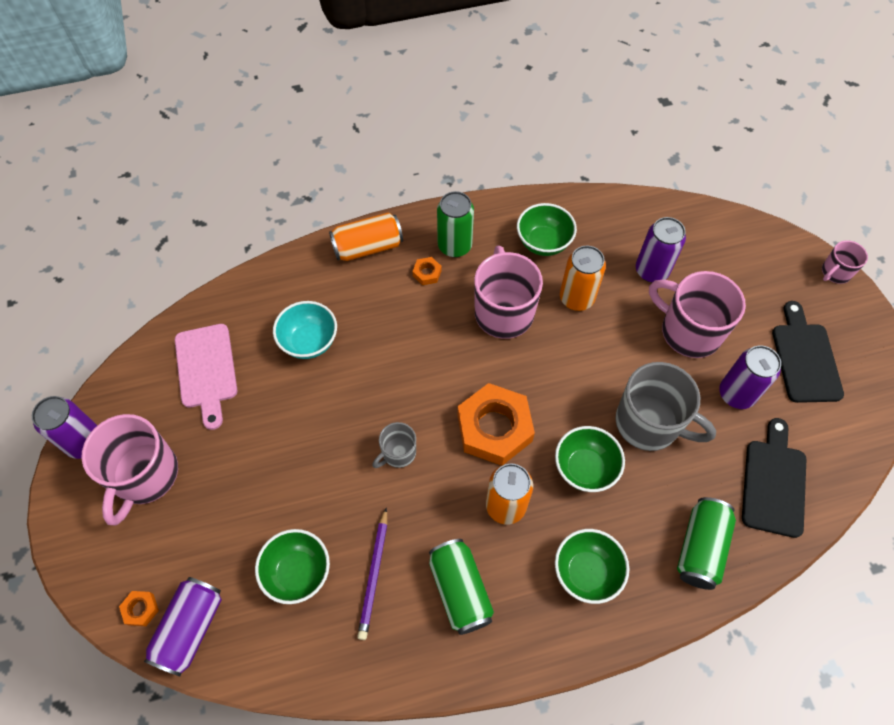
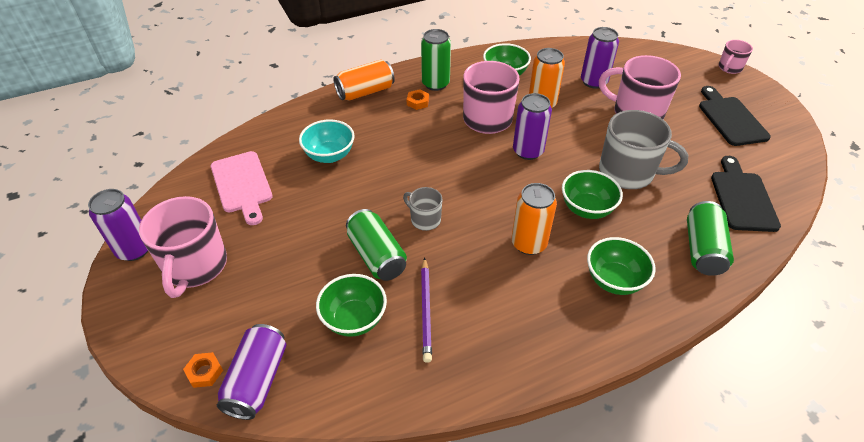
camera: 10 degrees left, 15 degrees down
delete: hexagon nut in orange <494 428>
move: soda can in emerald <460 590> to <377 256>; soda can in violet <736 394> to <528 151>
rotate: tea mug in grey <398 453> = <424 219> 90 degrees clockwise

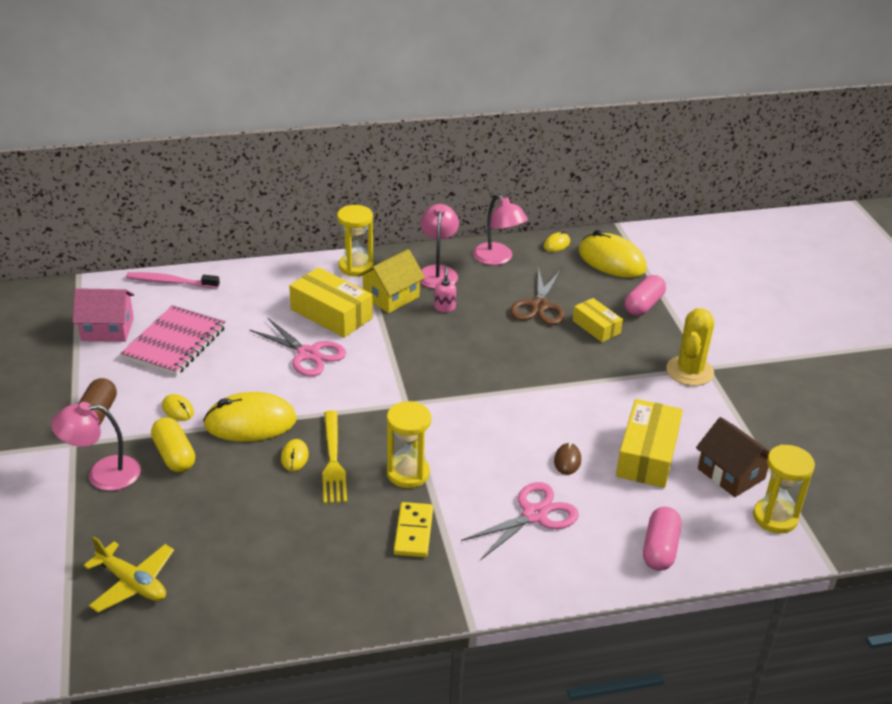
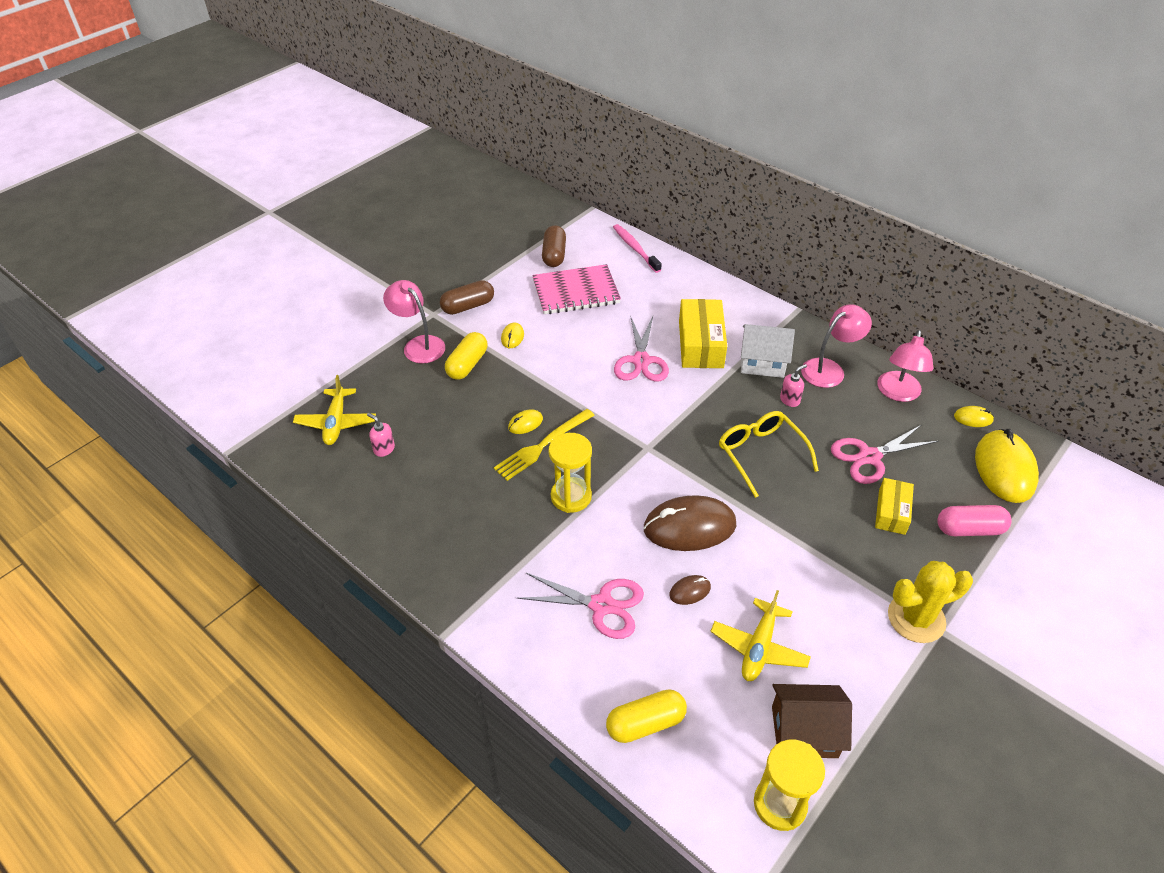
camera: 55 degrees right, 10 degrees up
delete: computer mouse in bright yellow <250 422>; sand timer in bright yellow <356 267>; domino tile in bright yellow <413 532>
insert: soap pump in rose-pink <384 449>; computer mouse in brown <689 527>; glasses in bright yellow <761 454>
replace: toy house in rose-pink <107 329> to pill in brown <554 255>; parcel in bright yellow <647 455> to plane in bright yellow <759 647>
recolor: toy house in bright yellow <391 297> to toy house in snow-white <762 362>; pair of scissors in brown <539 306> to pair of scissors in rose-pink <869 457>; pill in rose-pink <660 549> to pill in bright yellow <645 723>
rotate: toy house in brown <731 474> = <804 731> 75 degrees clockwise

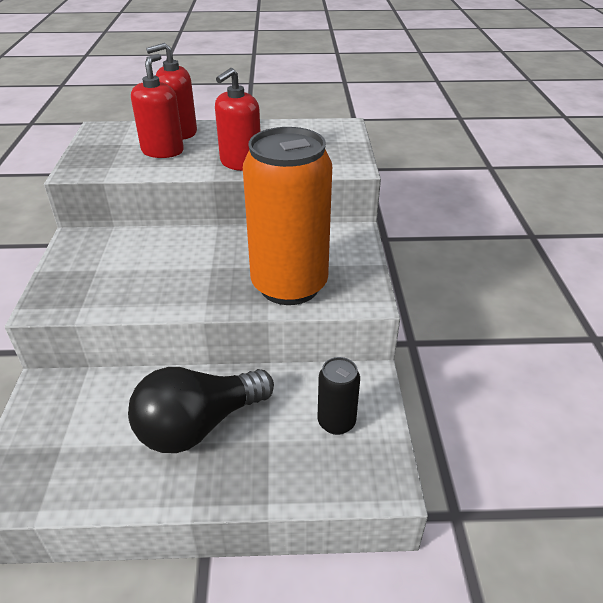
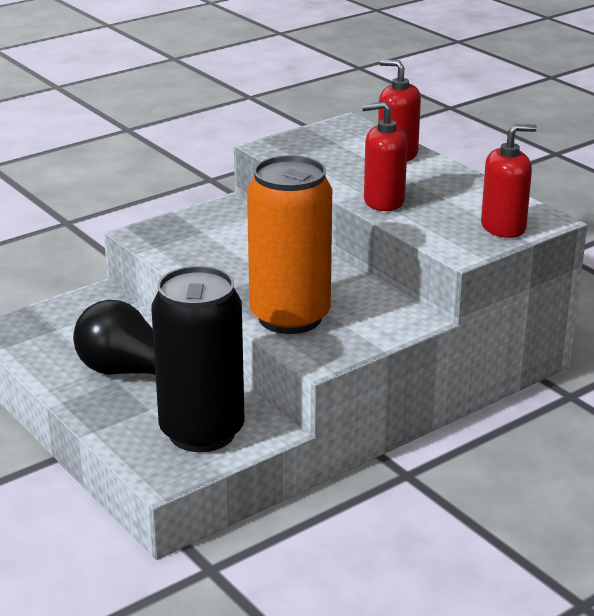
camera: 55 degrees right, 10 degrees down
move: soap pump in scarlet <162 151> to <503 227>
resize: soda can in black <336 422> = <202 432> x2.22

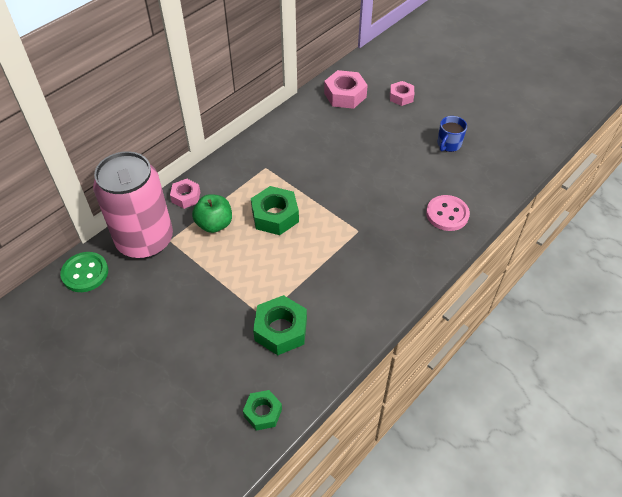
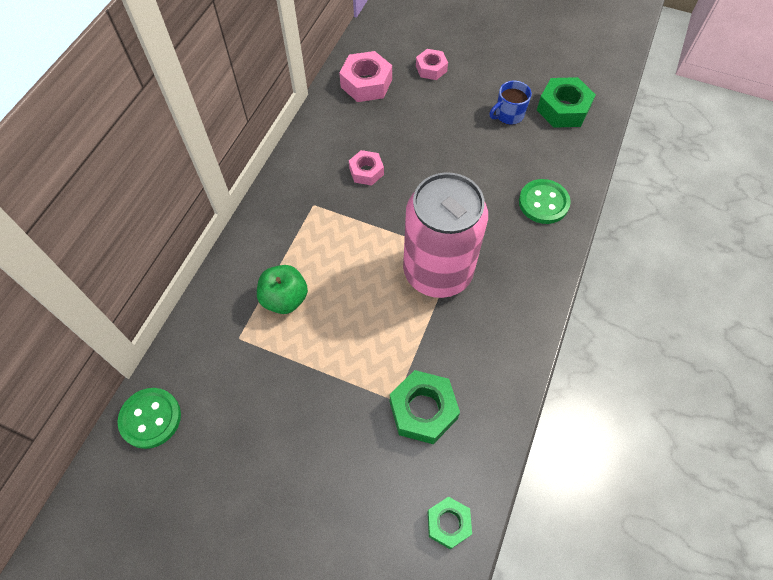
camera: 20 degrees left, 10 degrees up
move: soda can in rose-pink <145 240> to <437 271>; hexagon nut in rose-pink <186 197> to <366 171>; hexagon nut in emerald <275 216> to <563 109>
recolor: shirt button in rose-pink <447 214> to shirt button in emerald <543 203>
rotate: tea mug in royal blue <448 144> = <508 115> 45 degrees clockwise

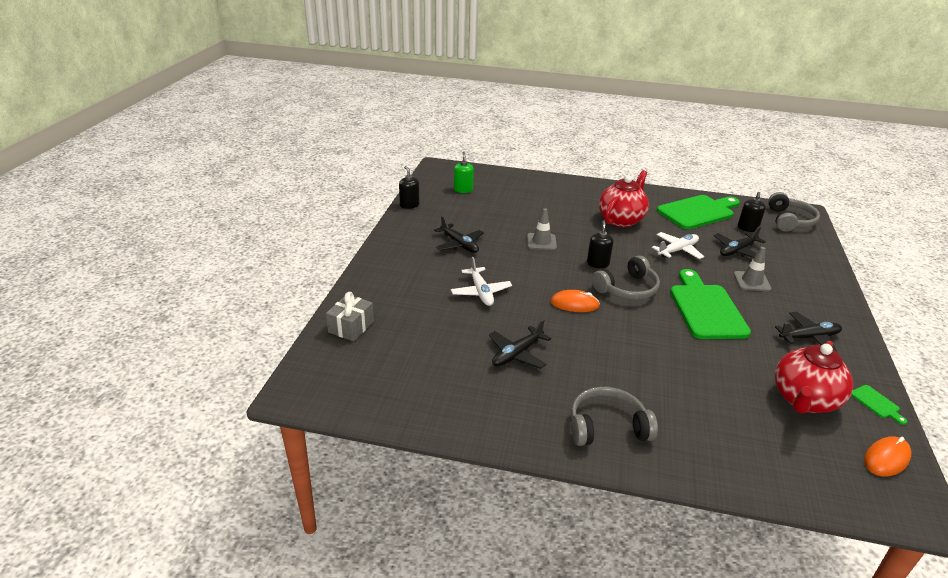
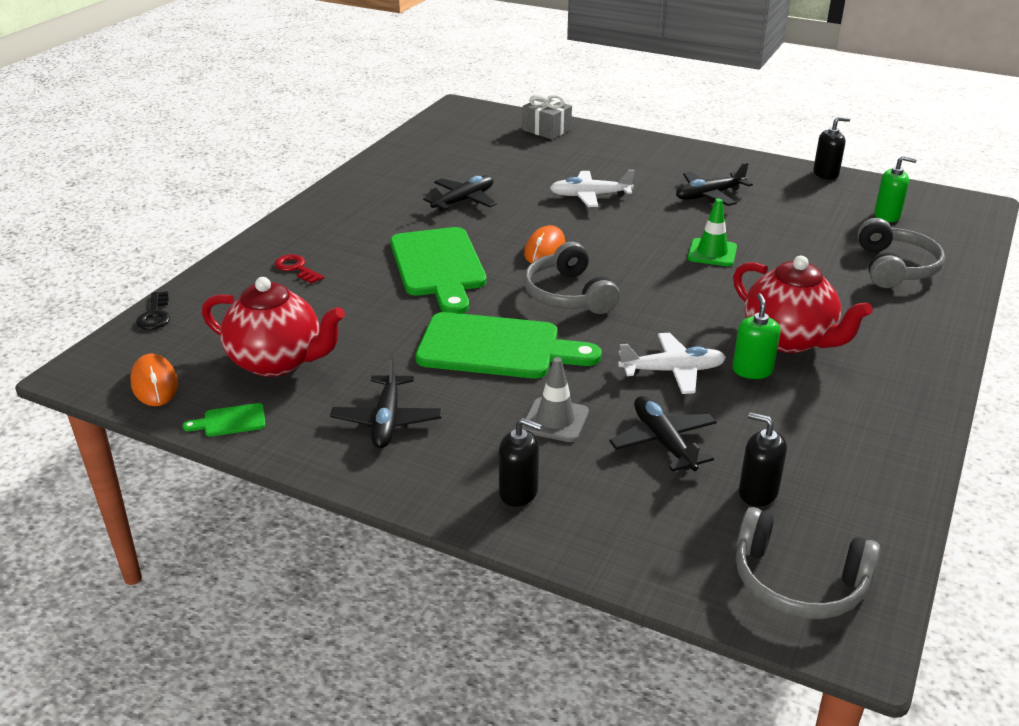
camera: 105 degrees right, 0 degrees up
insert: door key in black <155 315>; door key in scarlet <296 268>; soap pump in emerald <752 370>
move: headphones in grey <607 426> to <895 267>; soap pump in black <598 264> to <518 492>; chopping board in emerald <698 212> to <439 266>
recolor: safety cone in grey <541 242> to safety cone in emerald <712 253>
rotate: plane in black <517 354> = <463 200> 75 degrees clockwise; plane in snow-white <677 250> = <673 371> 75 degrees counterclockwise; teapot in scarlet <804 400> = <277 362> 150 degrees clockwise

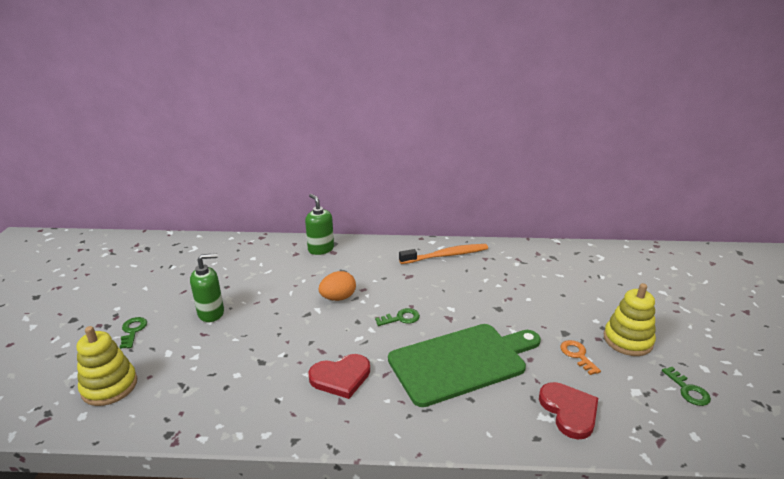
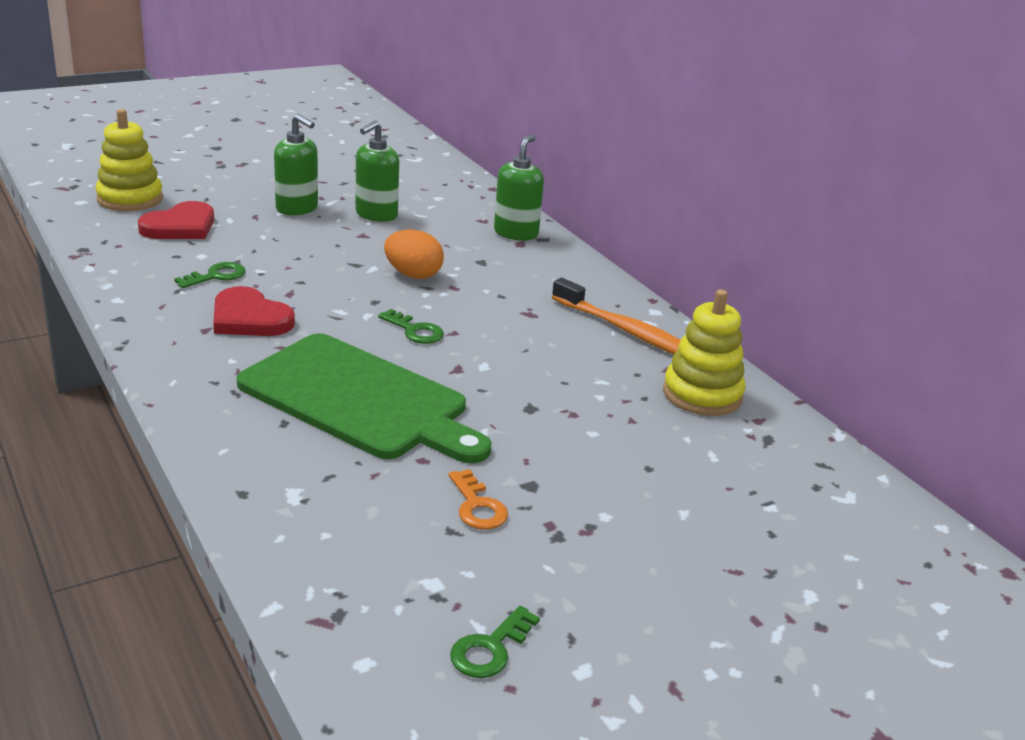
camera: 55 degrees right, 0 degrees up
insert: soap pump in emerald <376 215>
move: door key in emerald <133 331> to <216 276>; heart shape in scarlet <569 411> to <180 226>; ring stacker in bright yellow <627 340> to <702 394>
rotate: door key in orange <577 355> = <477 506> 120 degrees clockwise

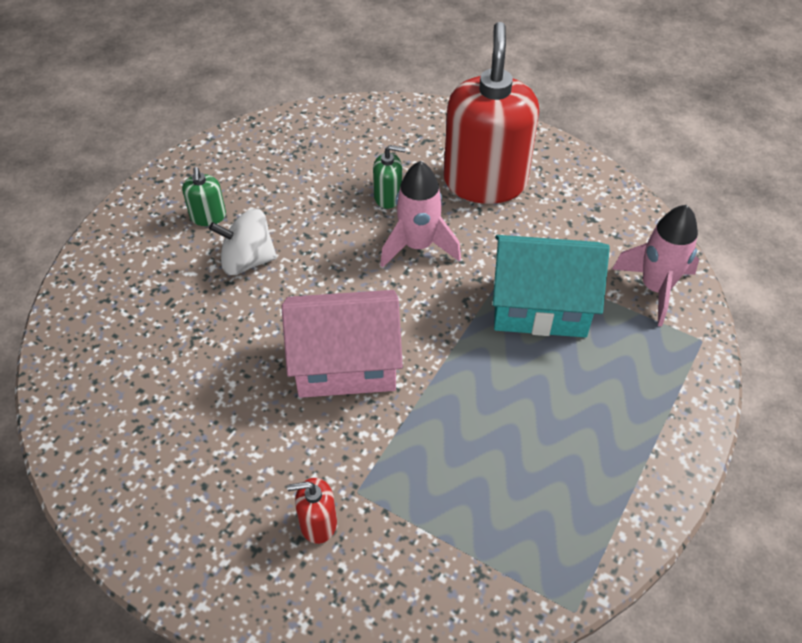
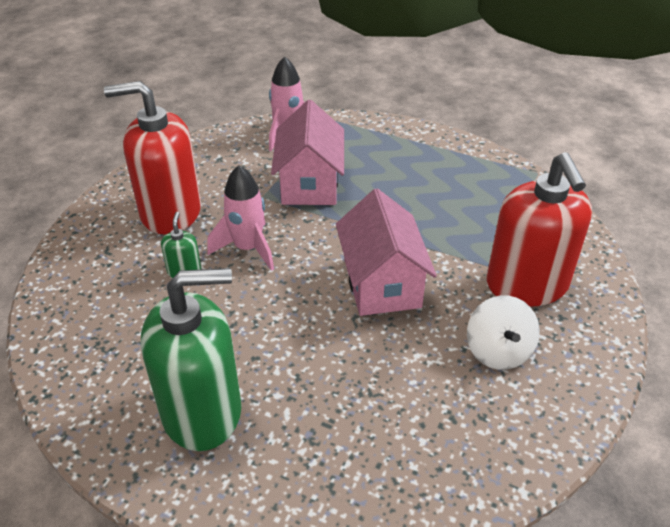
camera: 95 degrees left, 10 degrees down
move: whirligig in snow-white <247 260> to <498 351>
recolor: toy house in teal <540 306> to toy house in rose-pink <310 183>
resize: soap pump in emerald <208 216> = <202 411> x2.41; soap pump in scarlet <318 523> = <527 285> x2.41

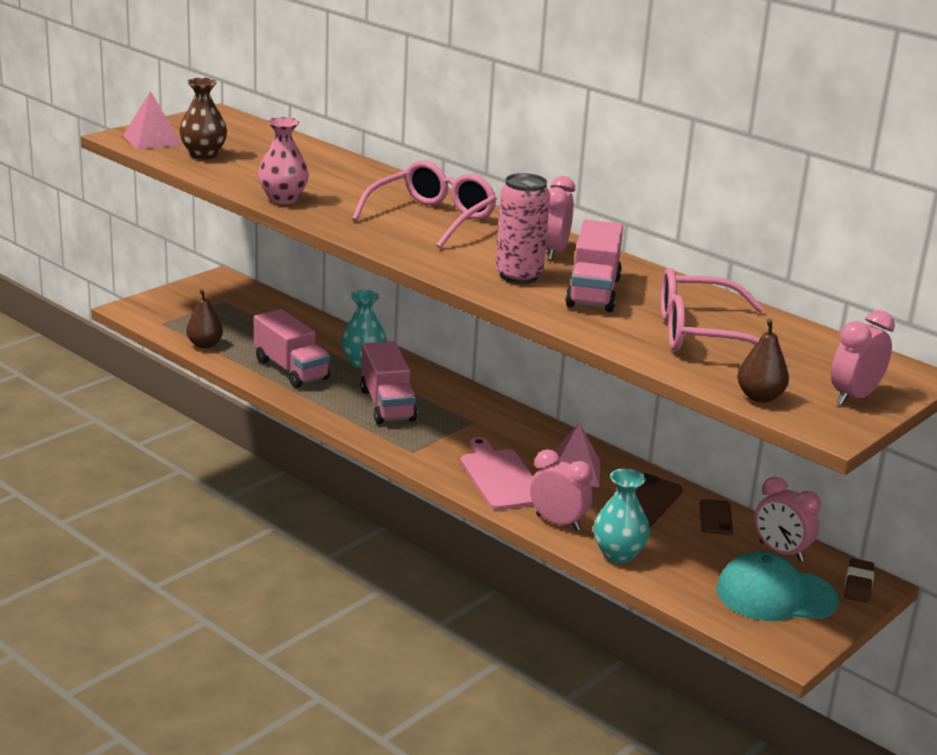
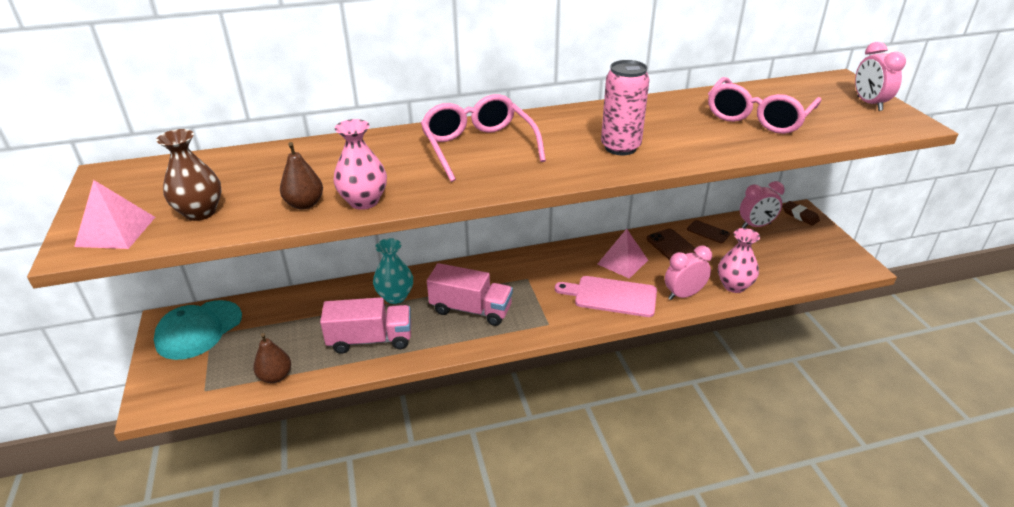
camera: 55 degrees left, 10 degrees up
delete: clock in rose-pink <553 252>; truck in rose-pink <593 292>
move: baseball cap in teal <775 595> to <199 330>; pear fruit in brown <759 397> to <304 204>
recolor: tall vase in teal <618 554> to tall vase in rose-pink <734 286>

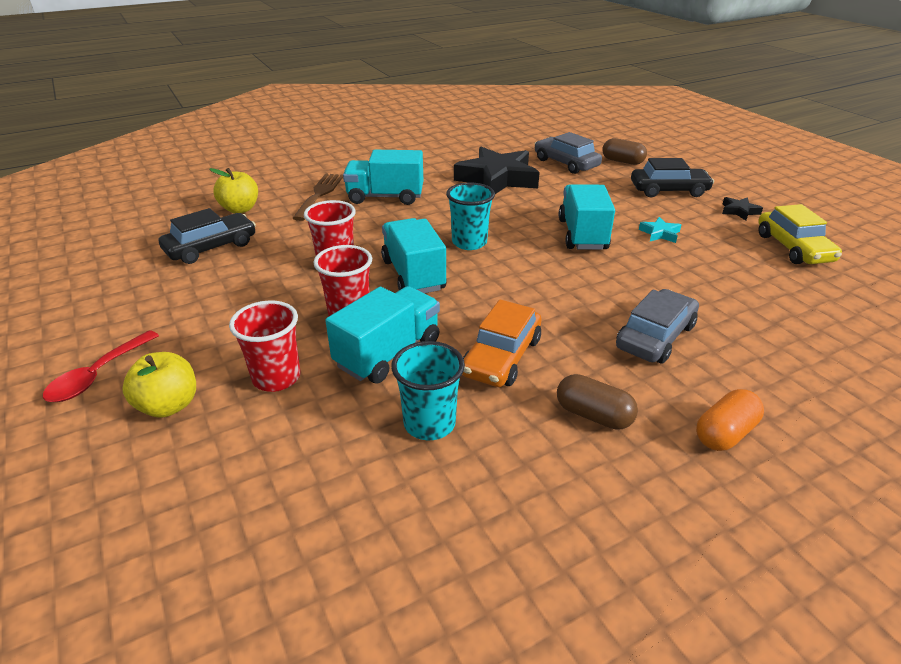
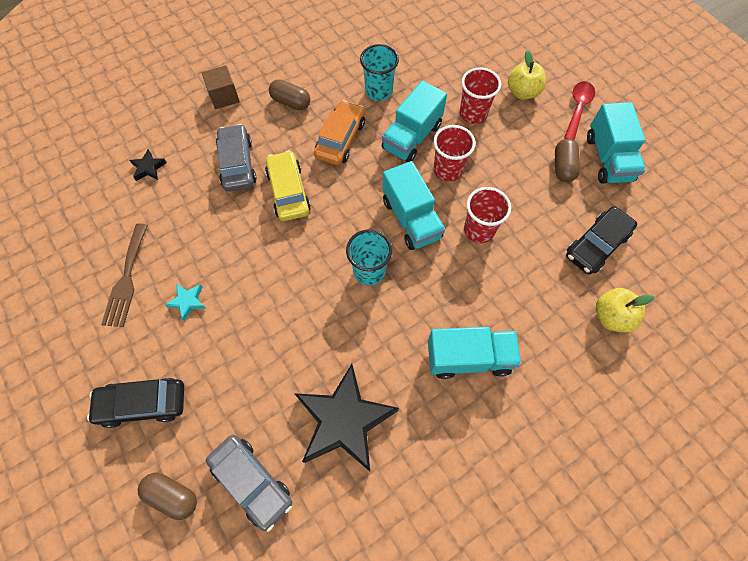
camera: 175 degrees right, 30 degrees up
insert: pill in brown <563 167>
move: fork in brown <320 194> to <126 279>; truck in teal <582 234> to <608 158>; star in black <739 211> to <148 168>; toy car in bright yellow <793 248> to <288 191>
replace: pill in orange <724 433> to cube in brown <224 96>
rotate: toy car in grey <655 336> = <237 164> 135 degrees clockwise

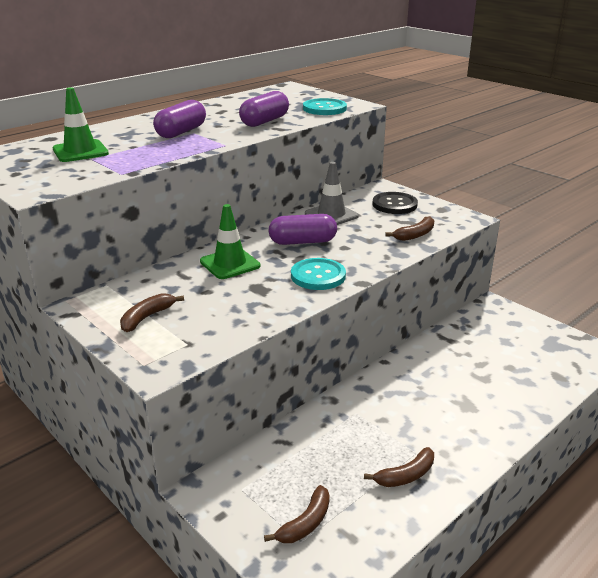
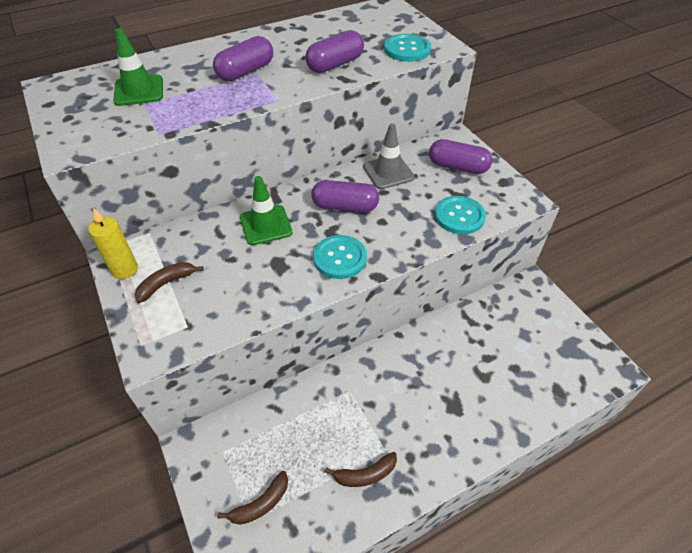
camera: 15 degrees right, 20 degrees up
insert: candle in bright yellow <125 269>
replace: shirt button in black <394 204> to pill in violet <457 167>; banana fruit in brown <415 235> to shirt button in teal <459 216>

